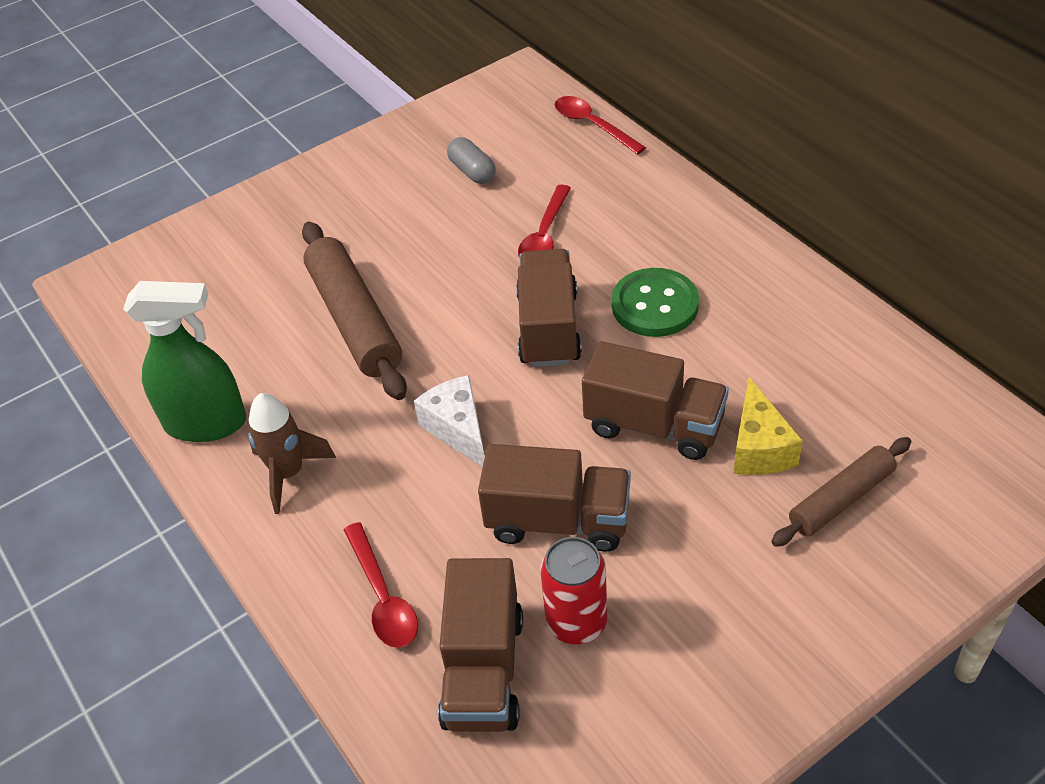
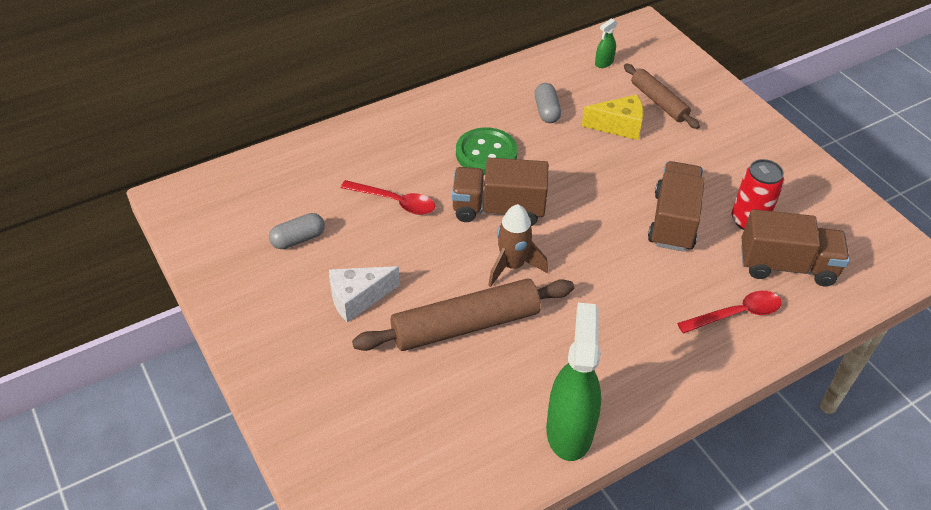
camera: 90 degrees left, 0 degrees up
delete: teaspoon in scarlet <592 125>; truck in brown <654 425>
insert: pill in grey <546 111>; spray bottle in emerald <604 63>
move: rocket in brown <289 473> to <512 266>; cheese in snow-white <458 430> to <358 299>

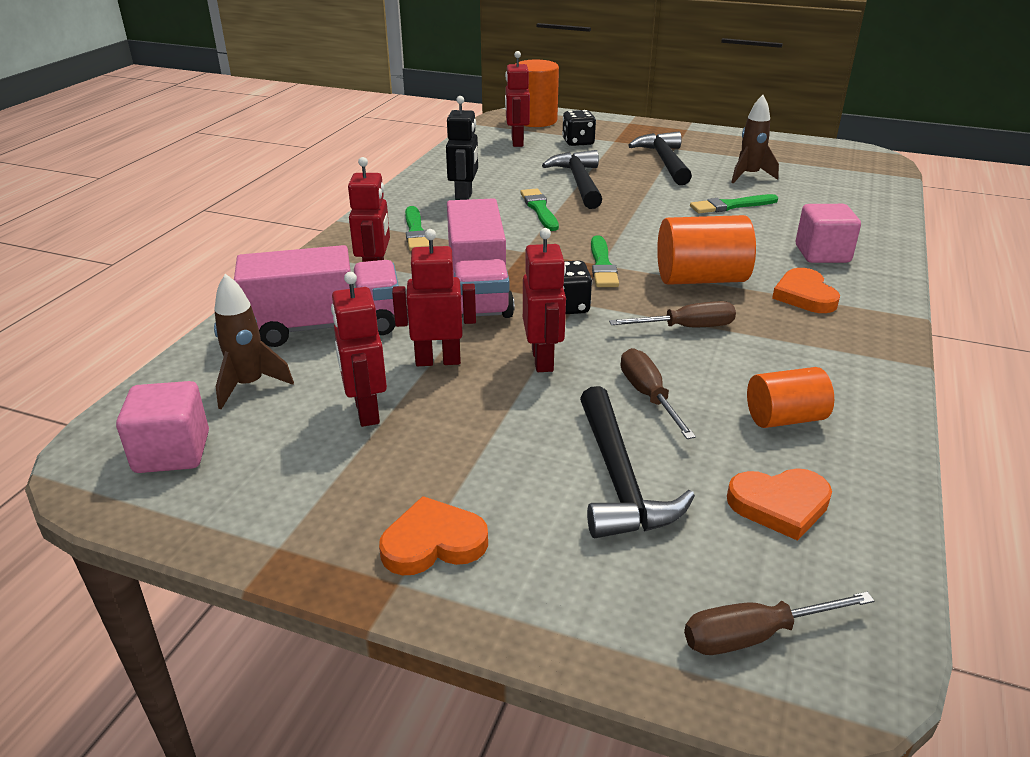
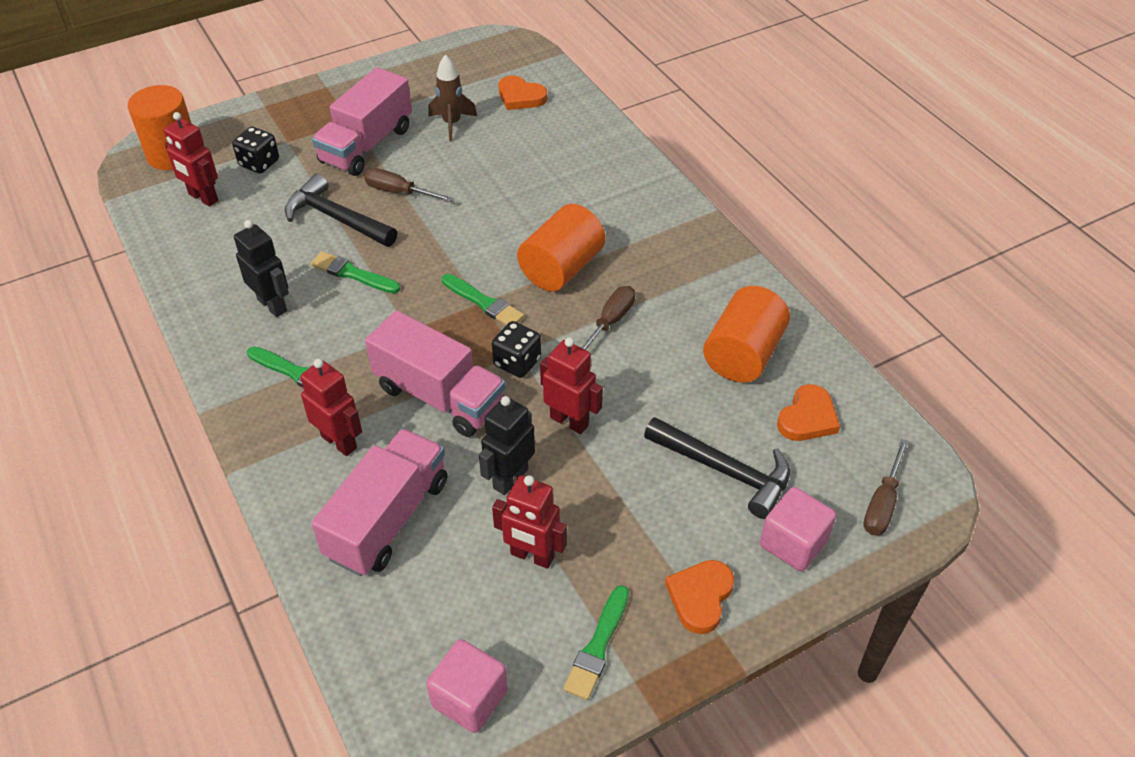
camera: 50 degrees left, 15 degrees up
delete: rocket in brown <249 385>
move: hand screwdriver in brown <648 396> to <399 192>; brush in emerald <731 206> to <598 646>; heart shape in orange <804 295> to <520 97>; cube in rose-pink <822 254> to <793 543>
replace: carpenter's hammer in black <664 161> to truck in rose-pink <366 145>
recolor: toy robot in scarlet <438 360> to toy robot in black <510 478>
resize: solid cylinder in orange <784 418> = <743 354> x1.57

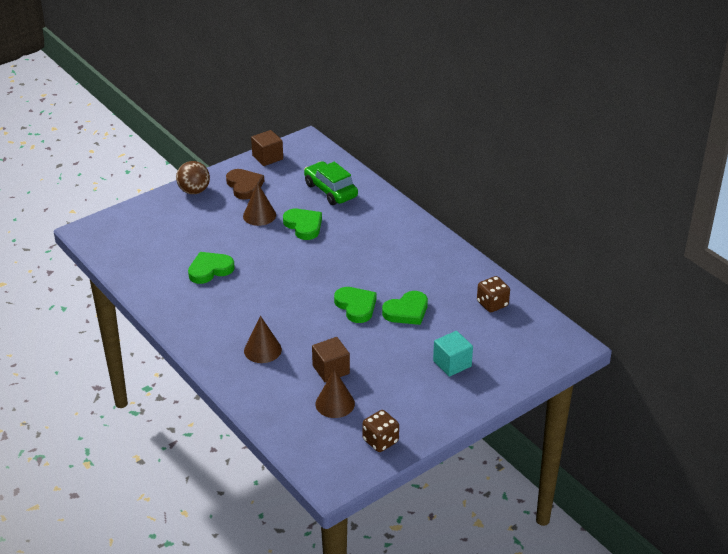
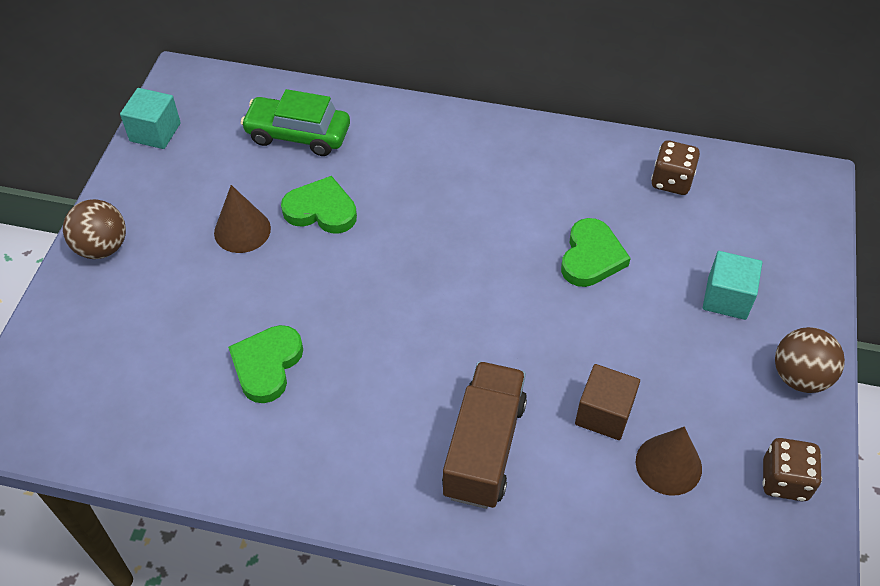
camera: 40 degrees left, 15 degrees up
delete: heart shape in brown <244 186>; heart shape in emerald <356 306>
insert: play ball in brown <800 377>
replace: cone shape in brown <262 350> to truck in brown <484 448>
recolor: cube in brown <267 157> to cube in teal <155 132>

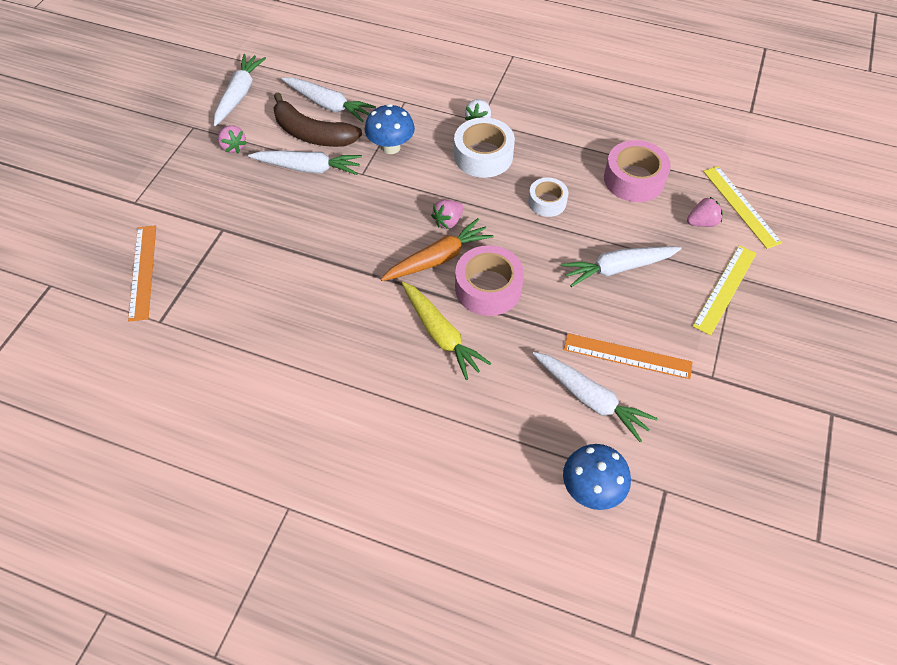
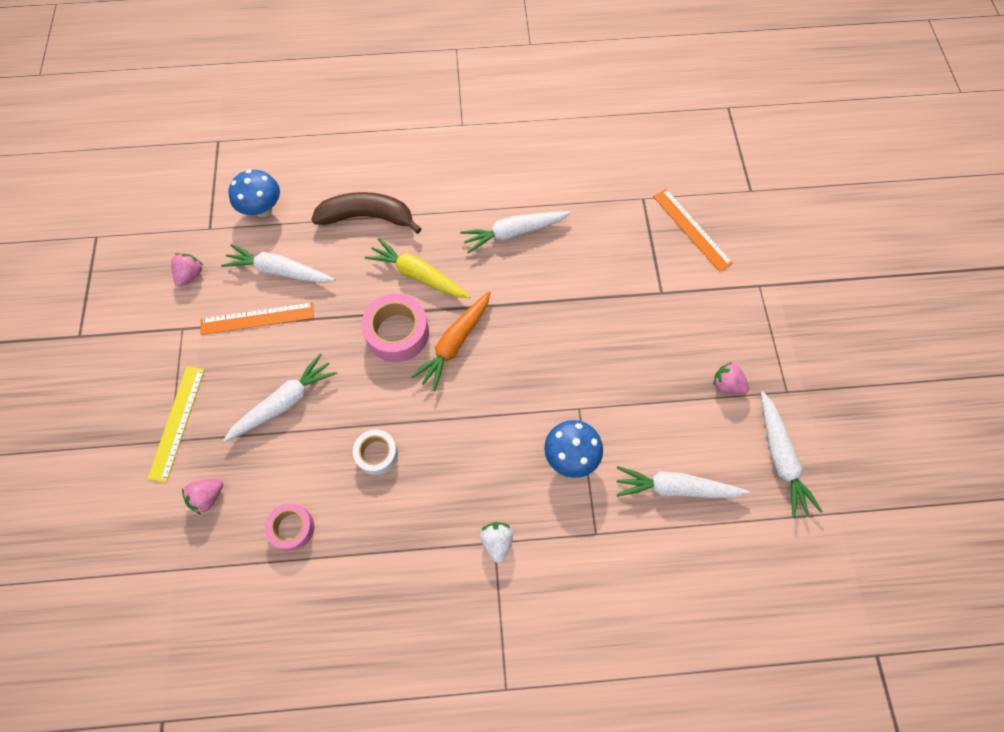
camera: 155 degrees right, 10 degrees up
delete: sticky tape in snow-white <483 155>; straightedge in bright yellow <740 206>
move: toy carrot in snow-white <309 168> to <513 233>; banana fruit in brown <312 134> to <367 217>; toy strawberry in rose-pink <448 221> to <190 275>
resize: sticky tape in rose-pink <634 179> = <292 528> x0.62

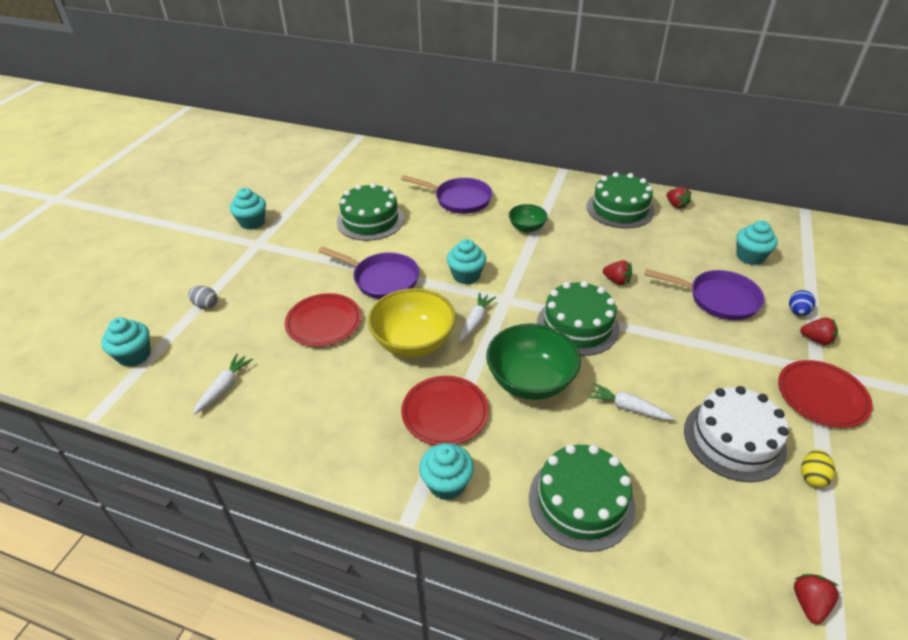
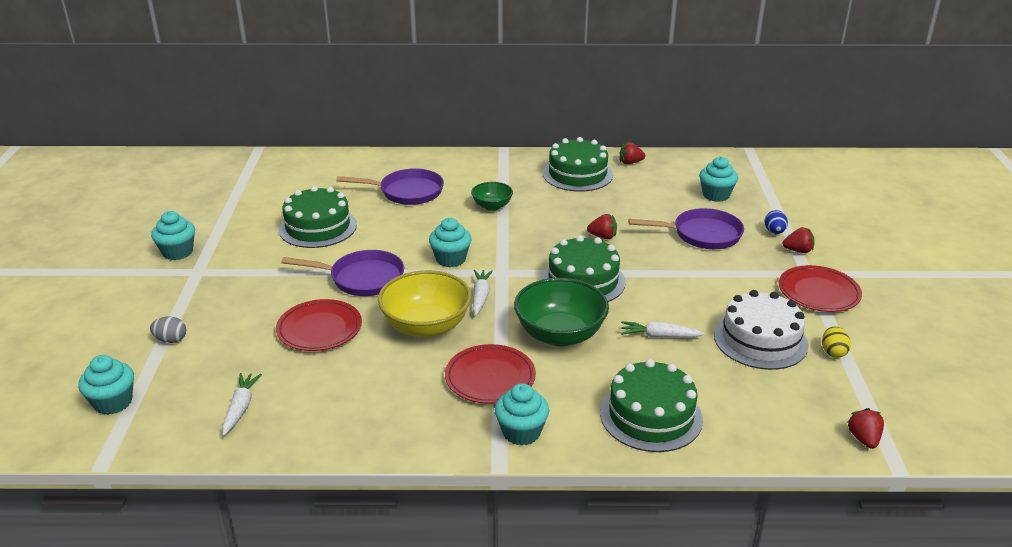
camera: 20 degrees left, 10 degrees down
rotate: toy strawberry in scarlet <676 205> = <630 163> 135 degrees clockwise

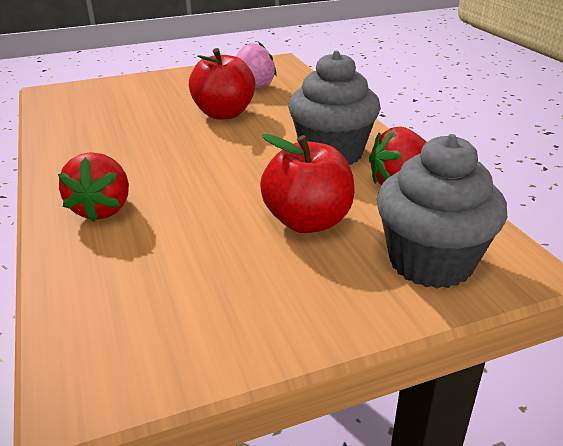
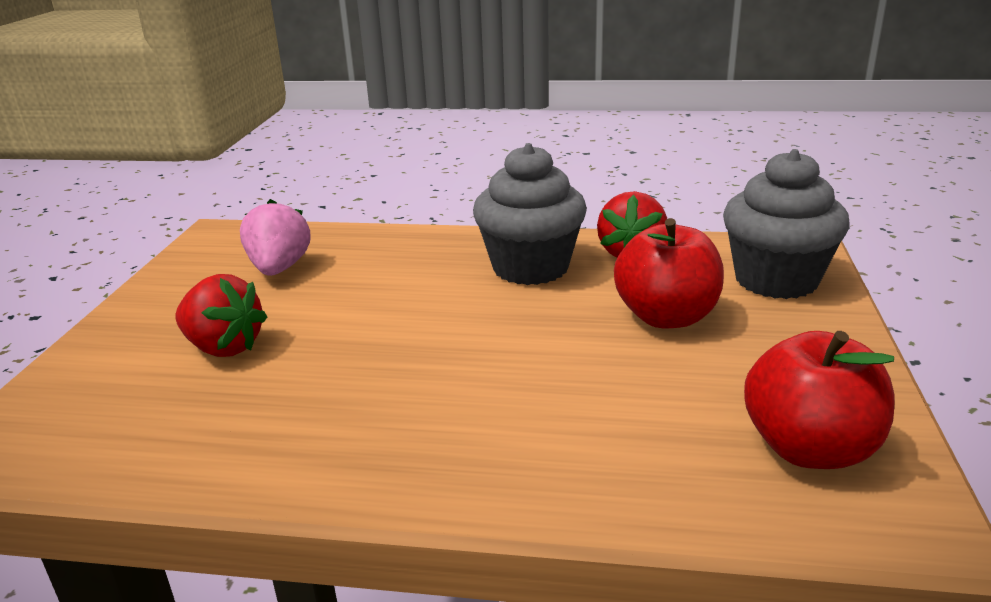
camera: 60 degrees left, 5 degrees down
move: toy strawberry in scarlet <102 209> to <224 347>; apple fruit in scarlet <224 114> to <809 448>

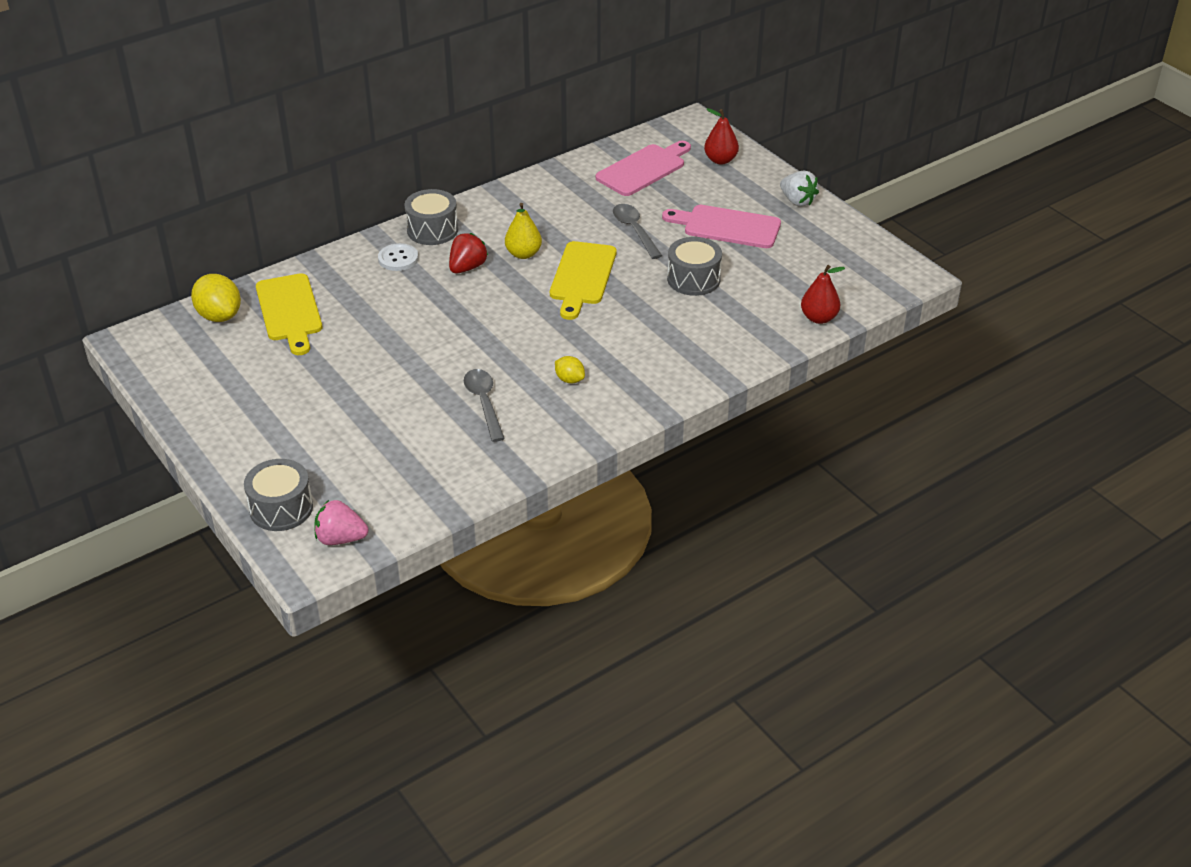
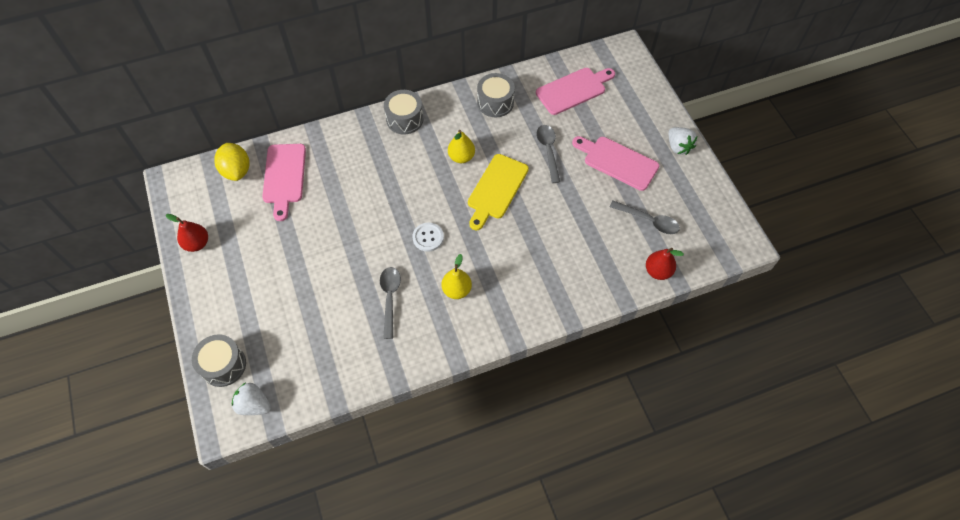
camera: 15 degrees right, 20 degrees up
delete: toy strawberry in scarlet <467 267>
insert: teaspoon in grey <649 220>
move: shirt button in snow-white <398 259> to <428 237>; snare drum in grey <693 279> to <495 102>; pear fruit in scarlet <720 160> to <197 243>
replace: toy lemon in bright yellow <569 379> to pear fruit in bright yellow <457 290>
recolor: chopping board in bright yellow <289 311> to chopping board in rose-pink <284 177>; toy strawberry in rose-pink <340 538> to toy strawberry in snow-white <254 405>

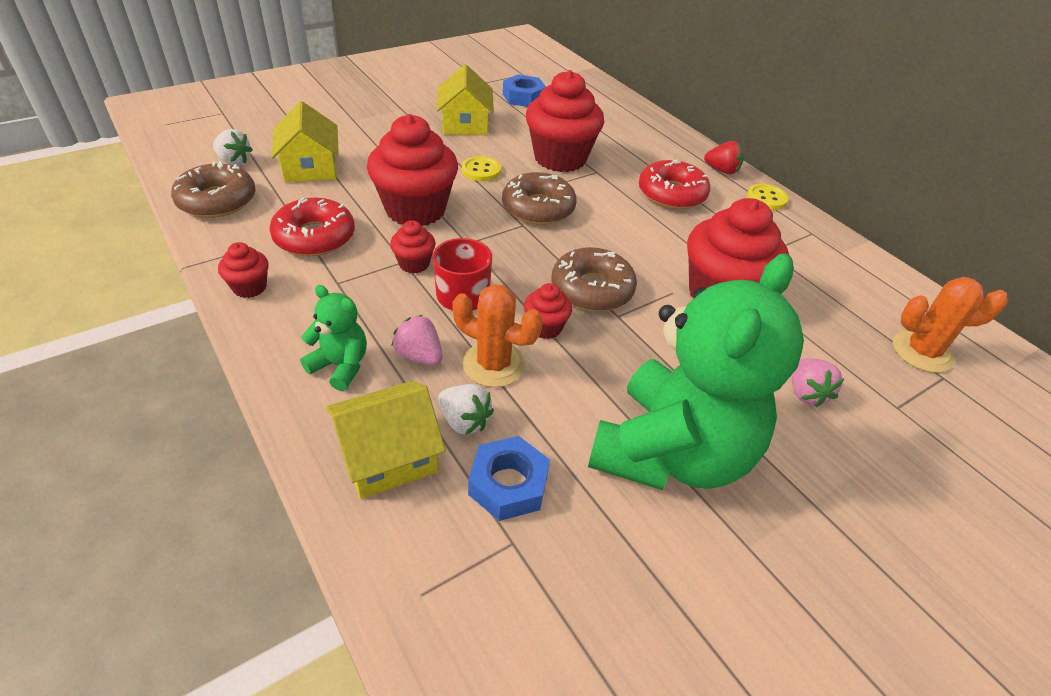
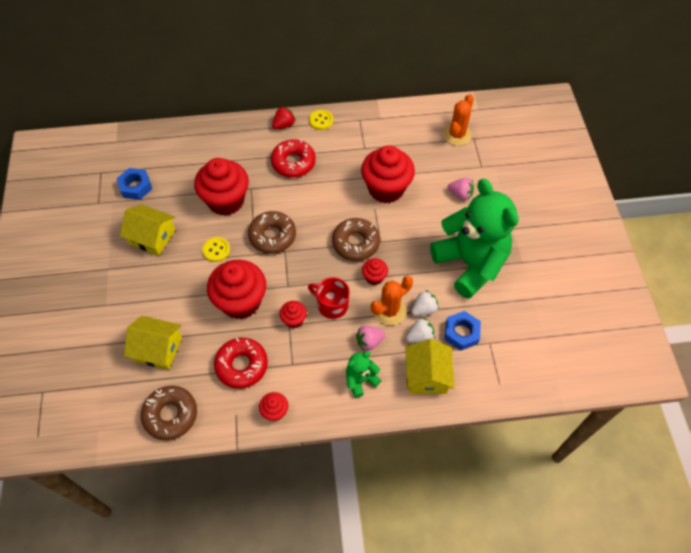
camera: 60 degrees left, 15 degrees up
move: toy strawberry in snow-white <234 161> to <424 309>

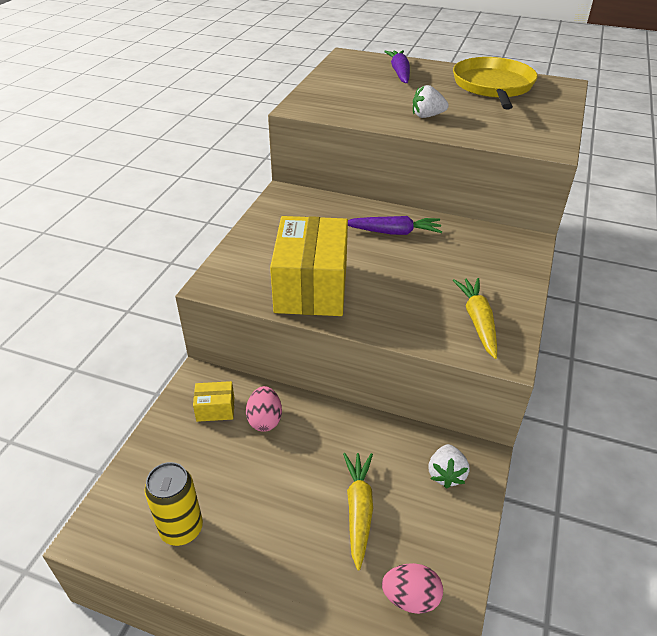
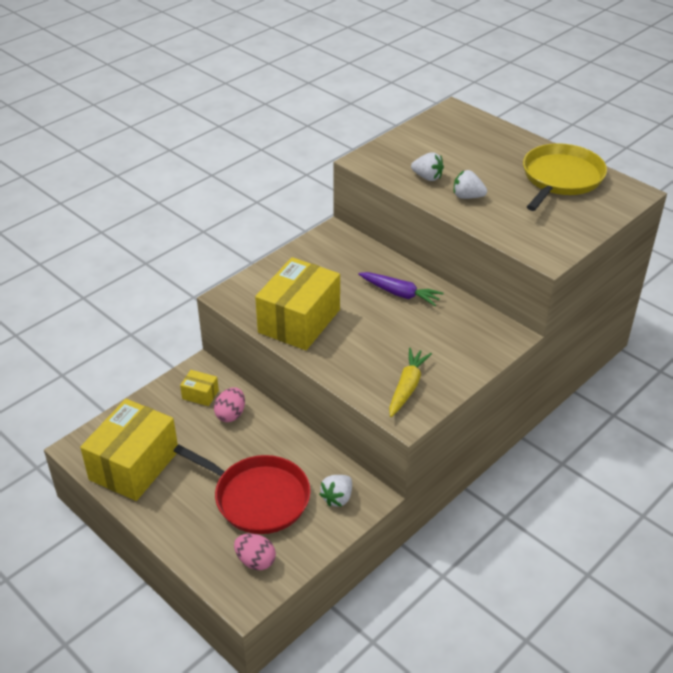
camera: 25 degrees right, 0 degrees up
delete: toy carrot in violet <399 73>
insert: toy strawberry in snow-white <427 177>
replace: soda can in bright yellow <181 529> to parcel in bright yellow <134 465>; toy carrot in bright yellow <358 510> to pan in scarlet <257 497>

